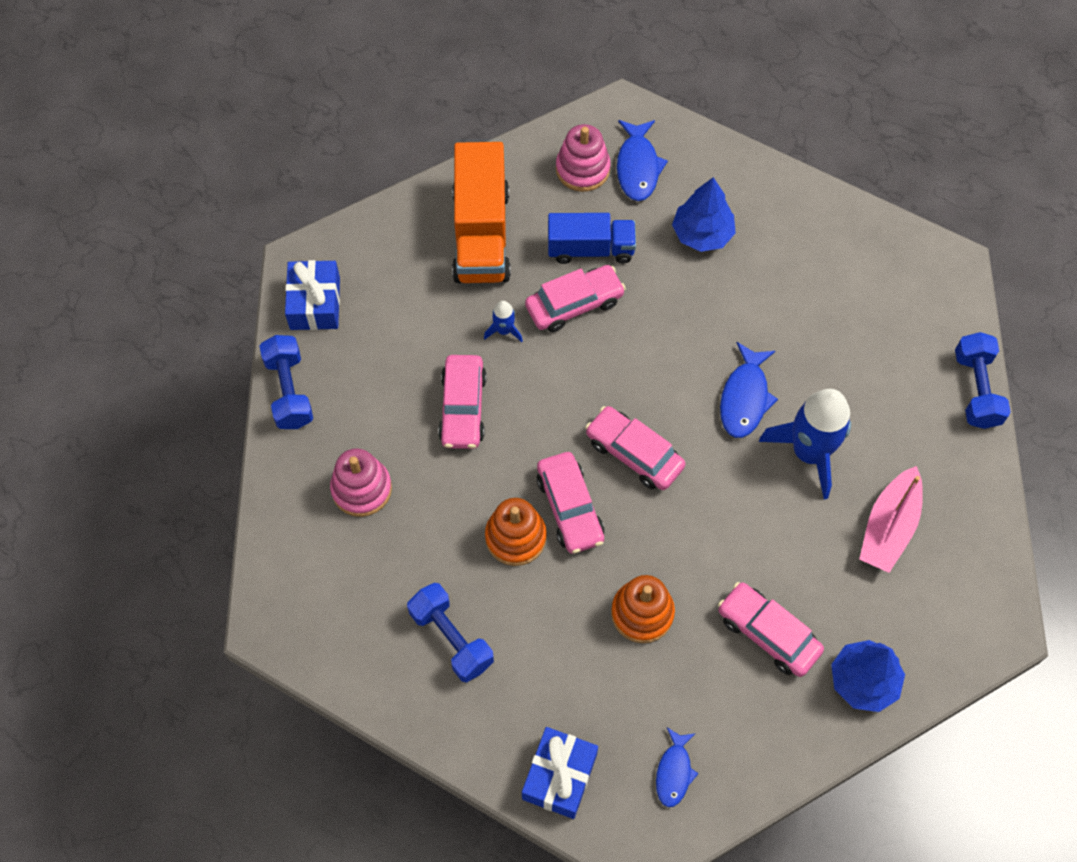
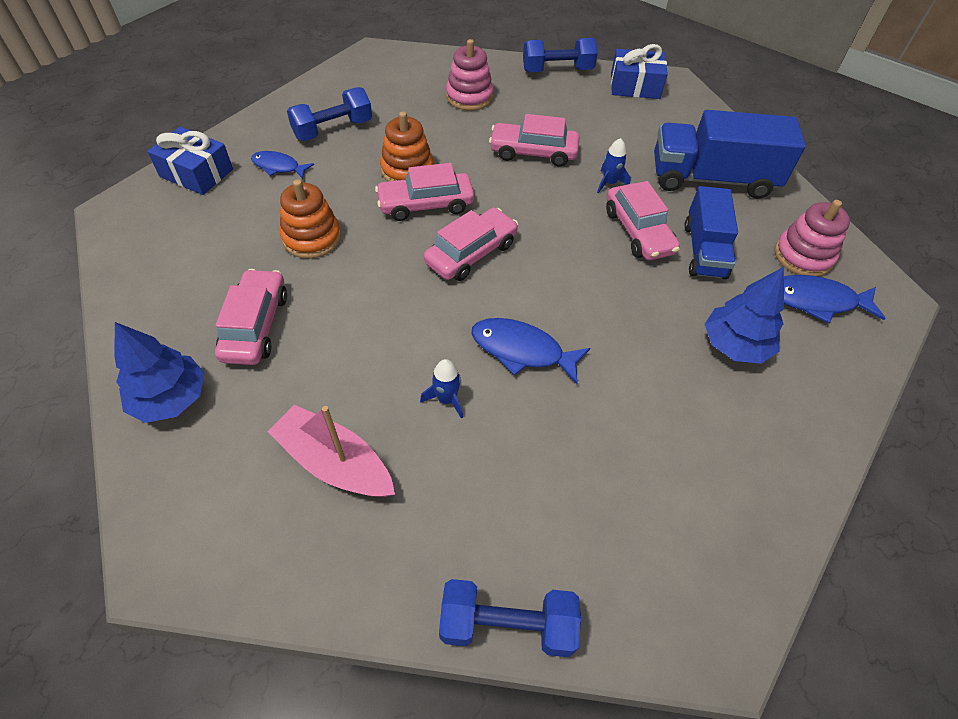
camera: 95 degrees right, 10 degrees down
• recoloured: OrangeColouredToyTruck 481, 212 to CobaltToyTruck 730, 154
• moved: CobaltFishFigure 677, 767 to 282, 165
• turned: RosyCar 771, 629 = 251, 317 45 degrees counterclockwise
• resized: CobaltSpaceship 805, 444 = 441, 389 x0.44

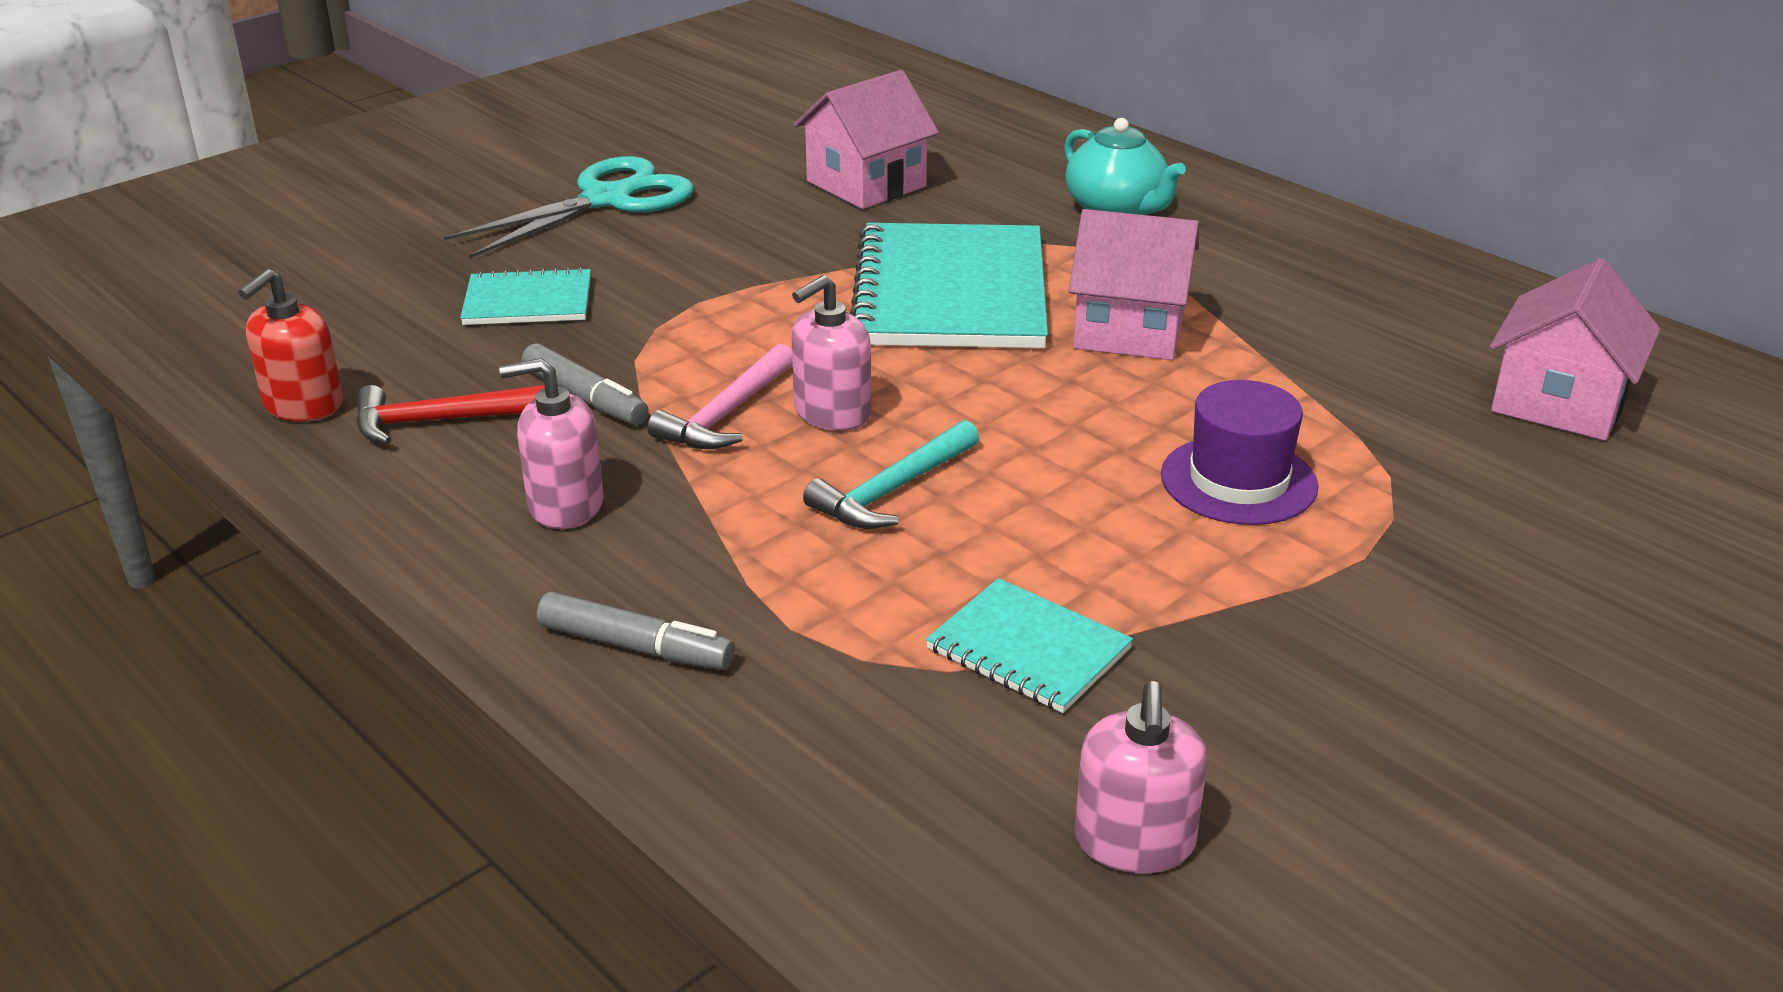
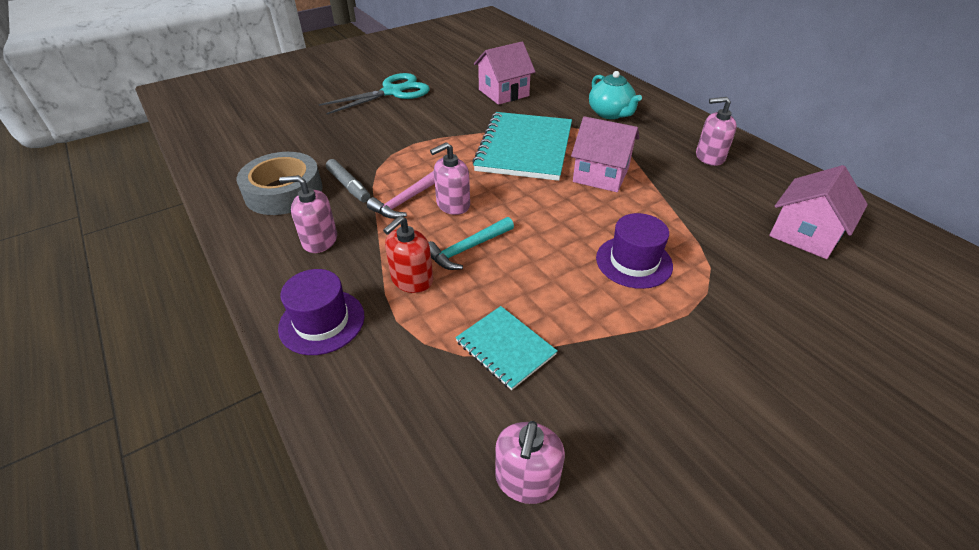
camera: 10 degrees right, 10 degrees up
• moved: RedSoapDispenser 290, 345 to 408, 254
• replaced: RedHammer 450, 414 to AshGreyTape 280, 183
• removed: AquaNotepad 525, 296
• replaced: AshGreyMarker 636, 631 to VioletTallHat 321, 312
• added: RosySoapDispenser 716, 131

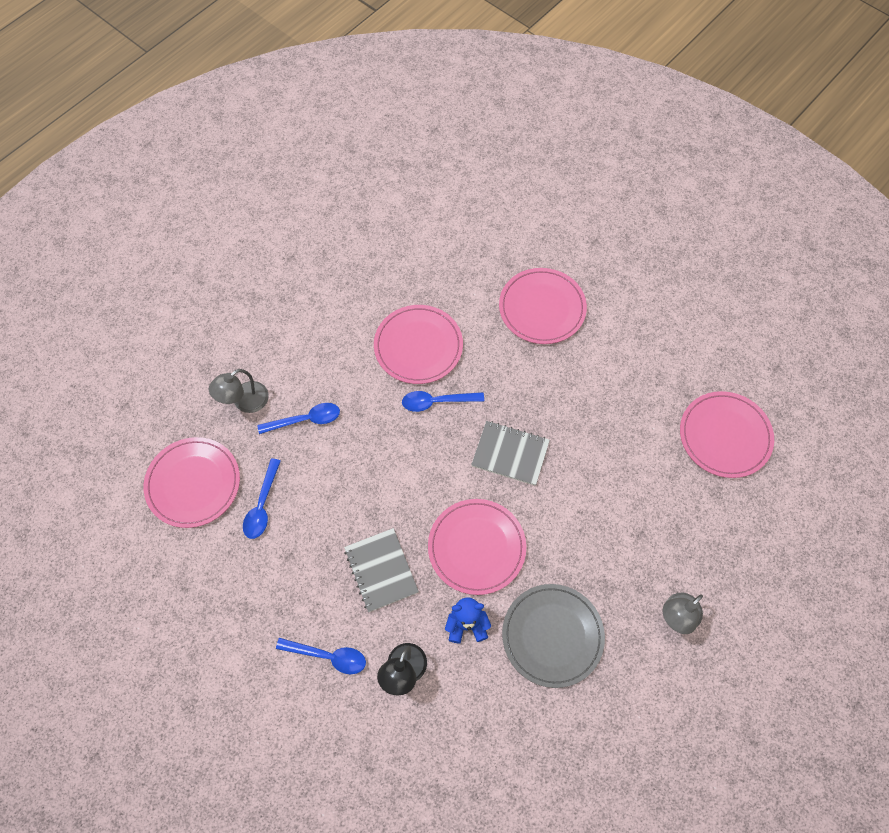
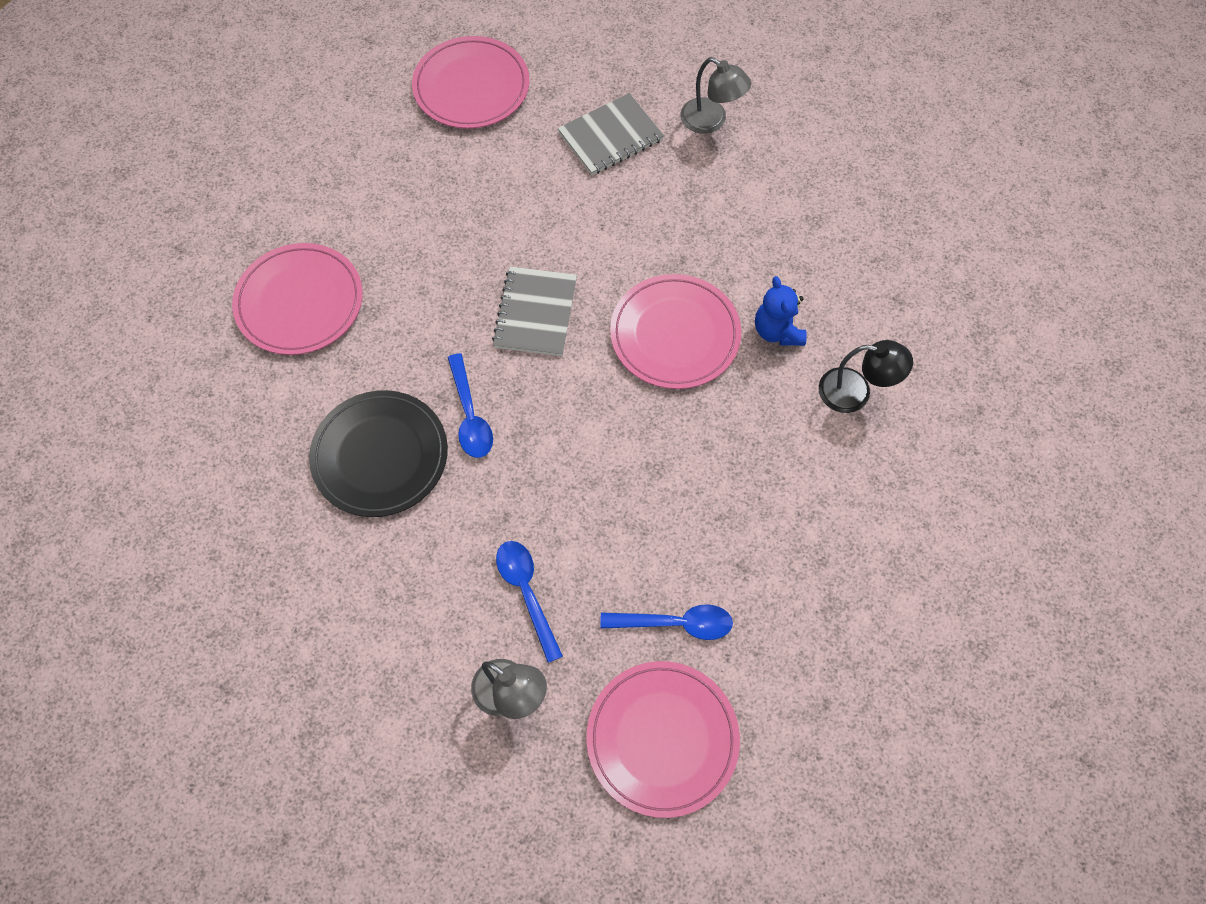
camera: 100 degrees left, 0 degrees up
• removed: CobaltTablespoon 321, 656
• moved: AshGreyNotepad 381, 570 to 611, 134
• recoloured: RosyPlate 418, 344 to BlackPlate 378, 453
• removed: AshGreyPlate 553, 636

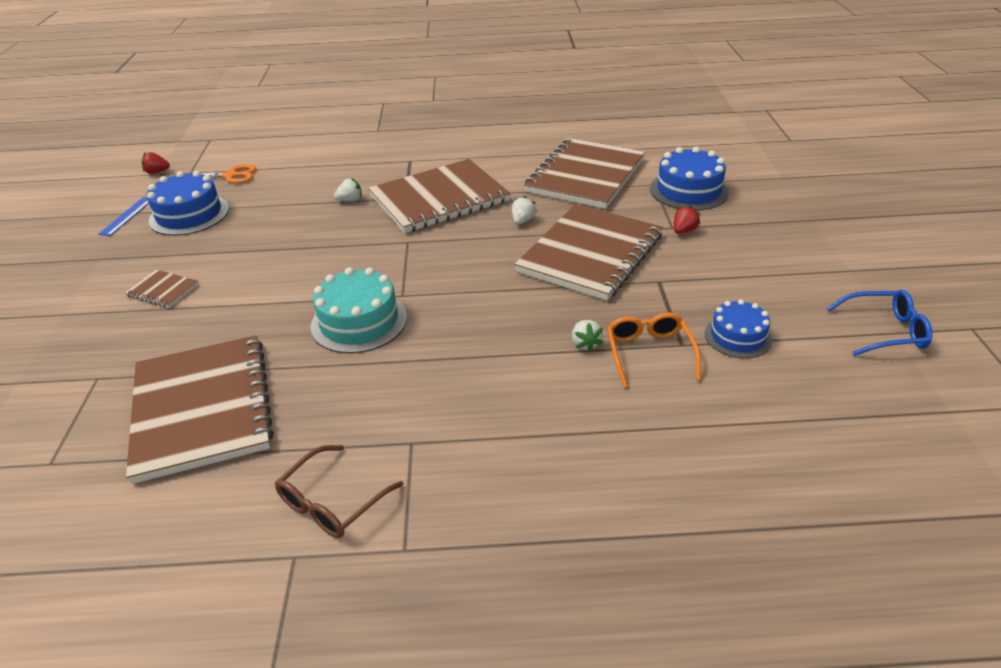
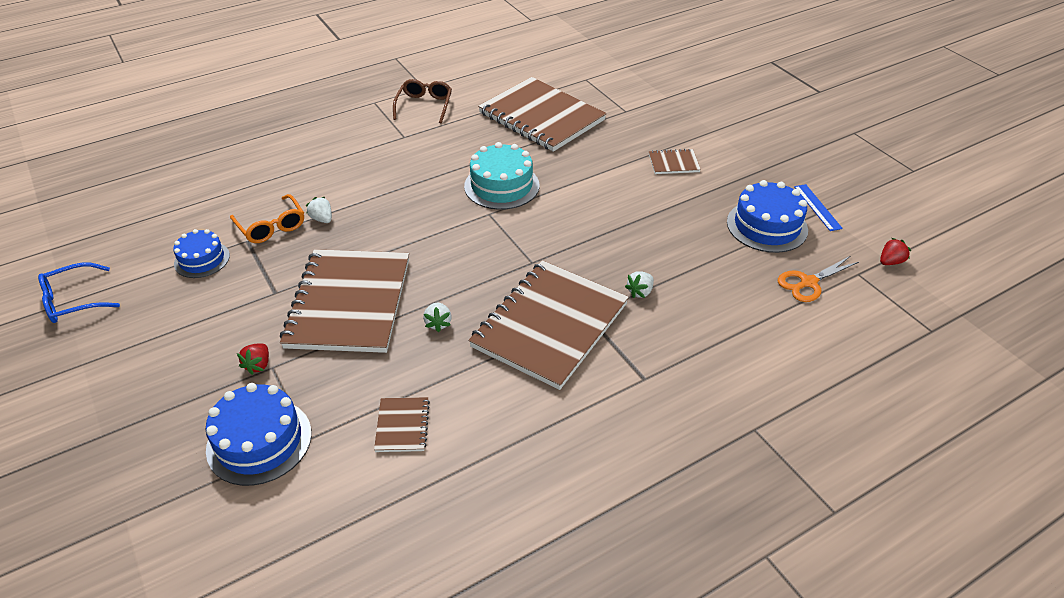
camera: 150 degrees right, 5 degrees up
• resized: DarkBrownNotepad 584, 173 = 402, 424 x0.42

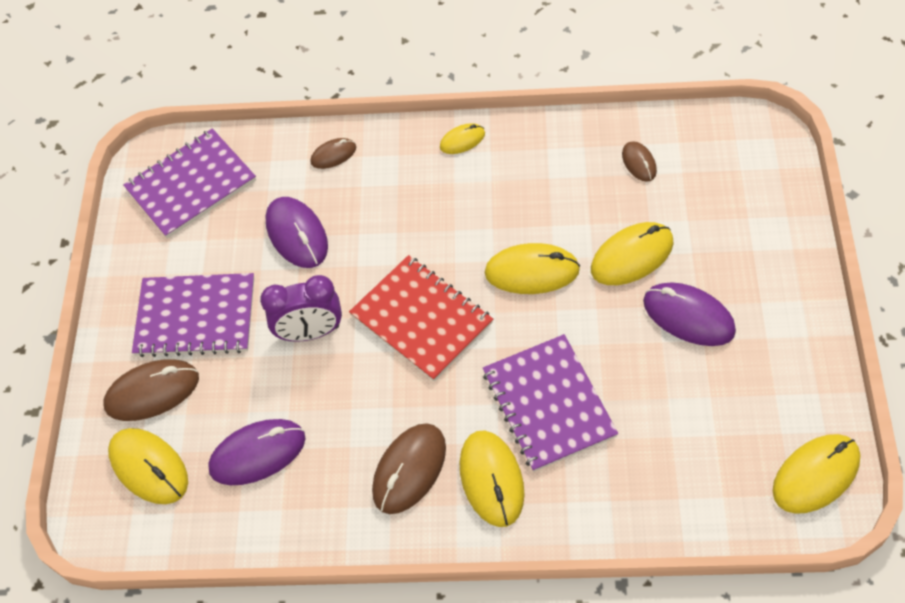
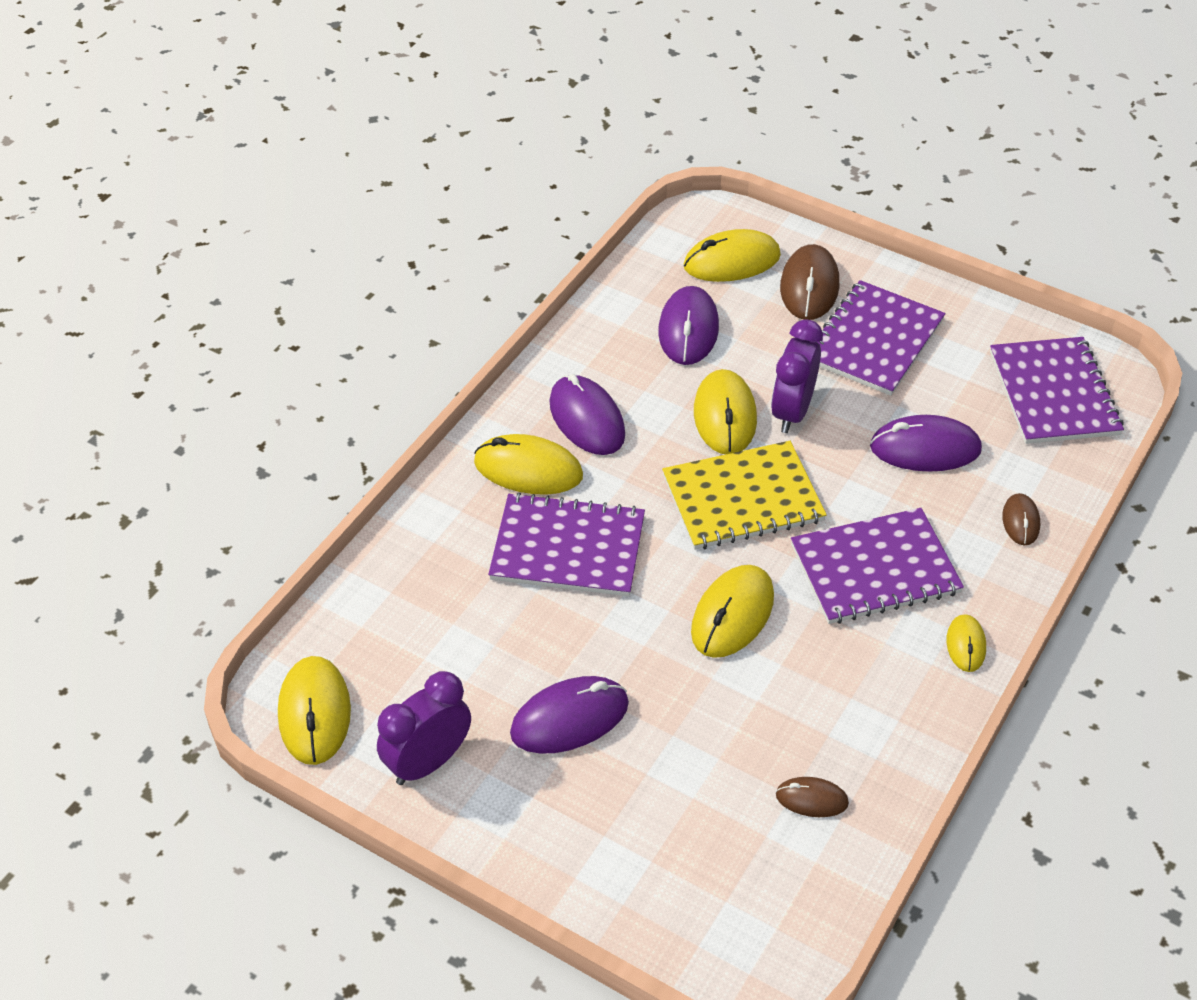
camera: 115 degrees right, 10 degrees down
• recoloured: RedNotepad 421, 318 to YellowNotepad 744, 495
• recoloured: DarkBrownMouse 409, 468 to VioletMouse 587, 414
• moved: YellowMouse 632, 253 to 725, 411
• added: VioletBedsideClock 424, 728
• added: VioletNotepad 877, 566

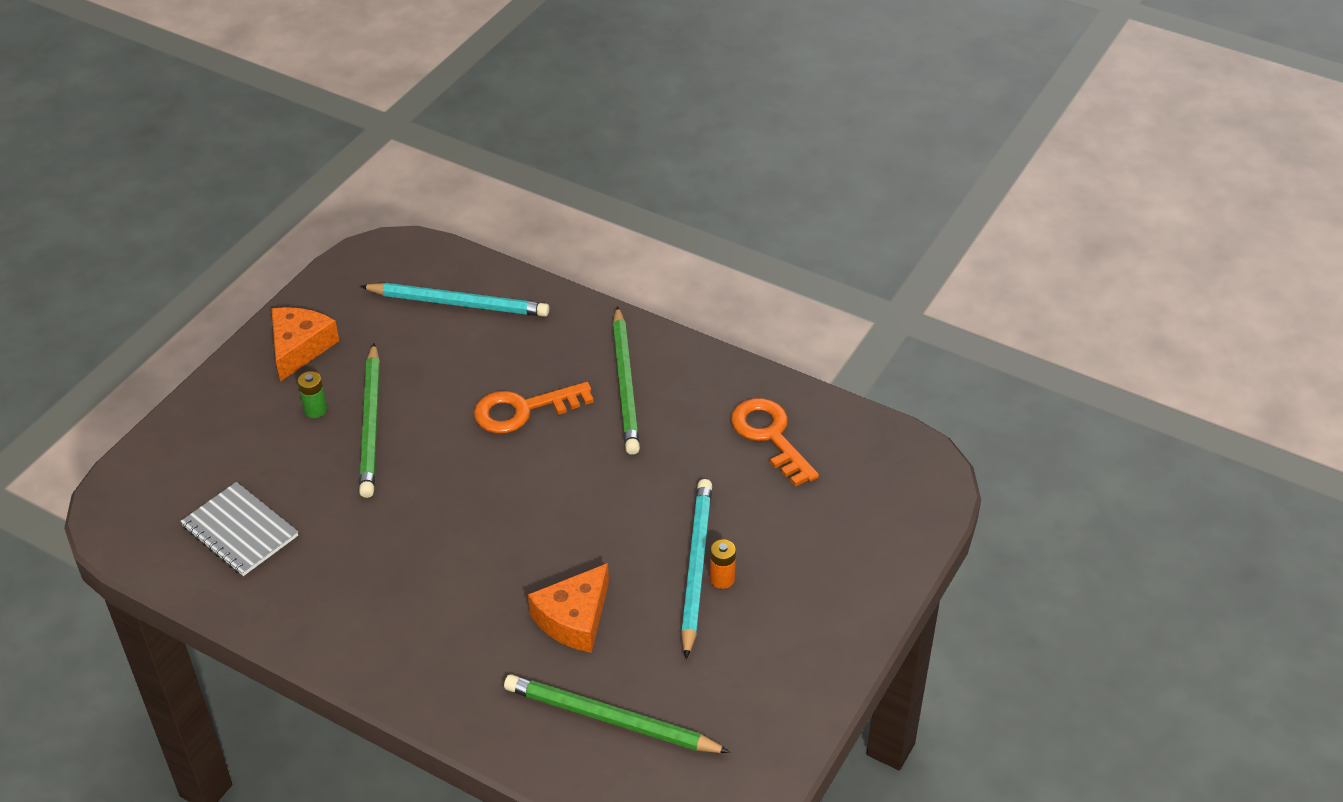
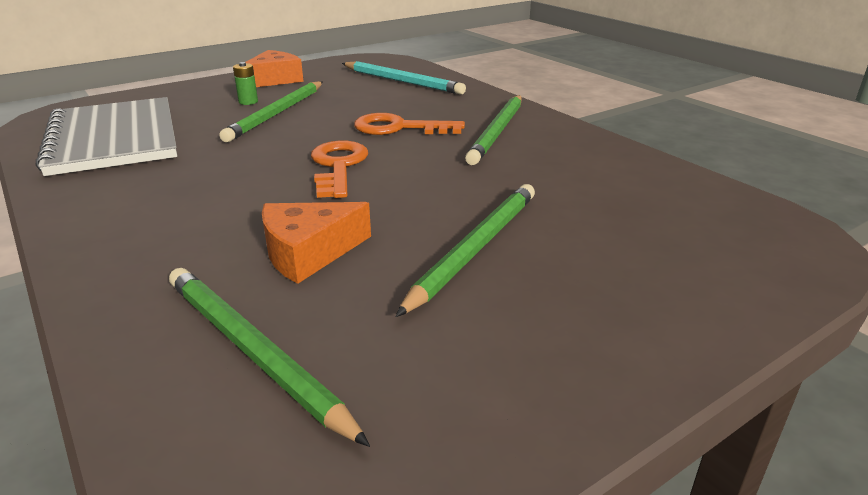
camera: 25 degrees right, 15 degrees down
• resized: AshGreyNotepad 239, 529 = 106, 136 x1.79
• recoloured: AquaWoodenPencil 696, 569 to GreenWoodenPencil 465, 250
• removed: OrangeColouredPowerCell 723, 564
• moved: OrangeColouredDoorKey 775, 442 to 339, 169

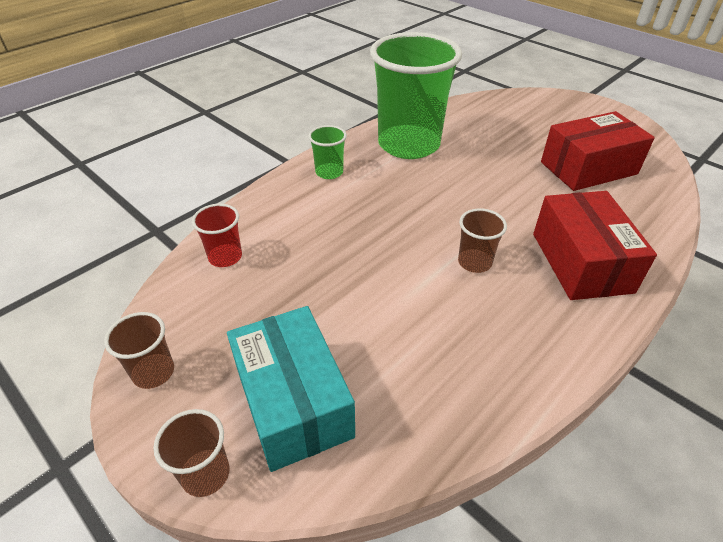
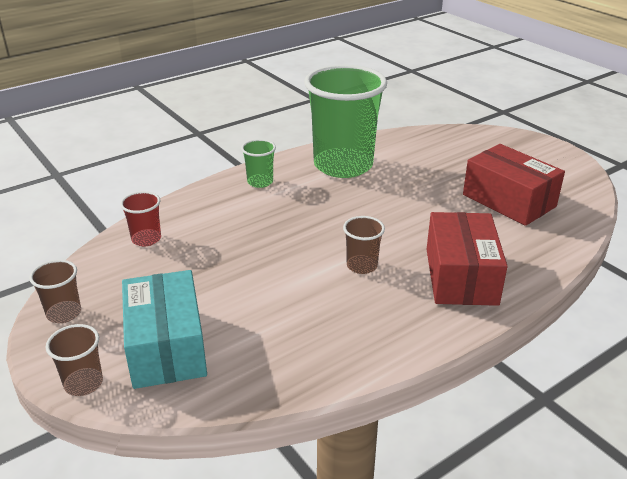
camera: 10 degrees right, 10 degrees down
• turned: RedBox 598, 151 = 514, 185 60 degrees clockwise

